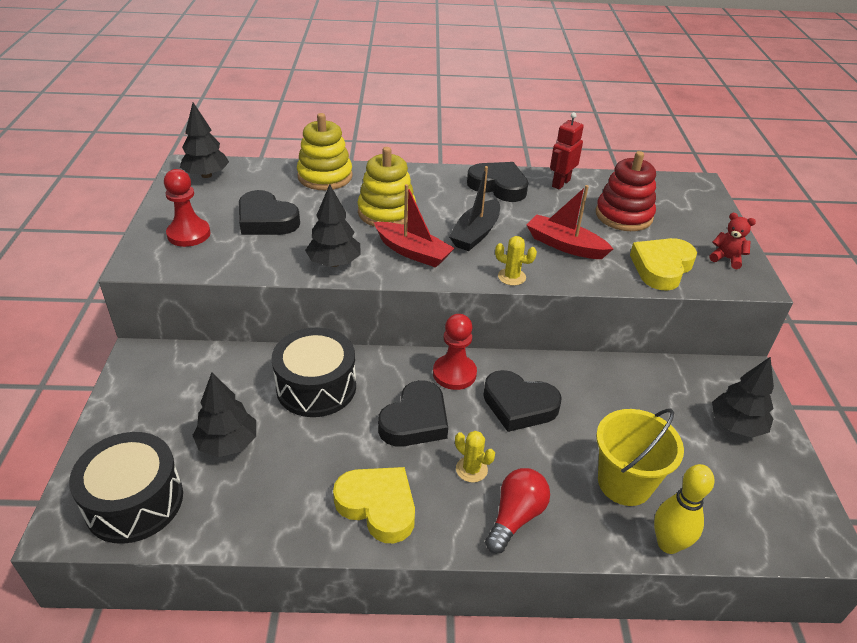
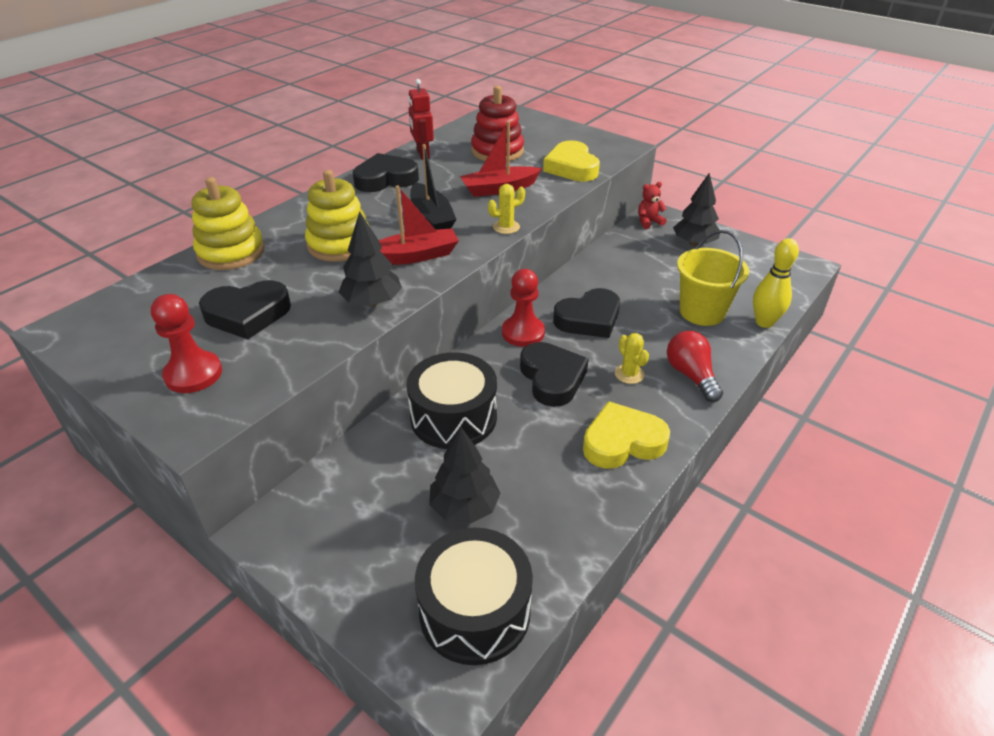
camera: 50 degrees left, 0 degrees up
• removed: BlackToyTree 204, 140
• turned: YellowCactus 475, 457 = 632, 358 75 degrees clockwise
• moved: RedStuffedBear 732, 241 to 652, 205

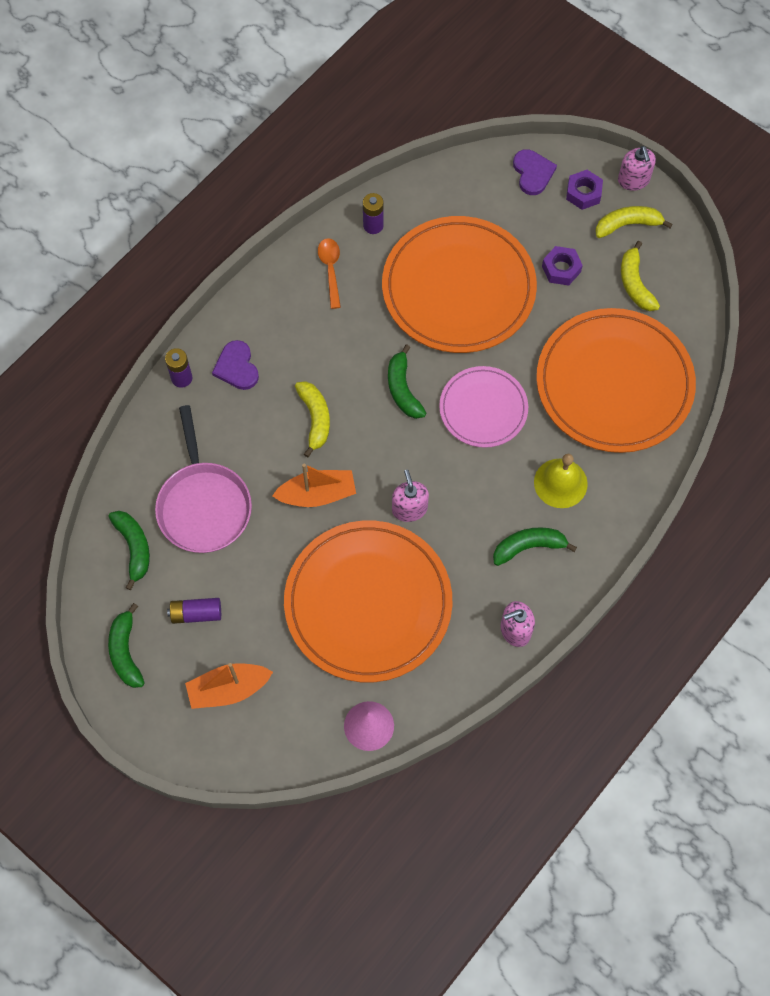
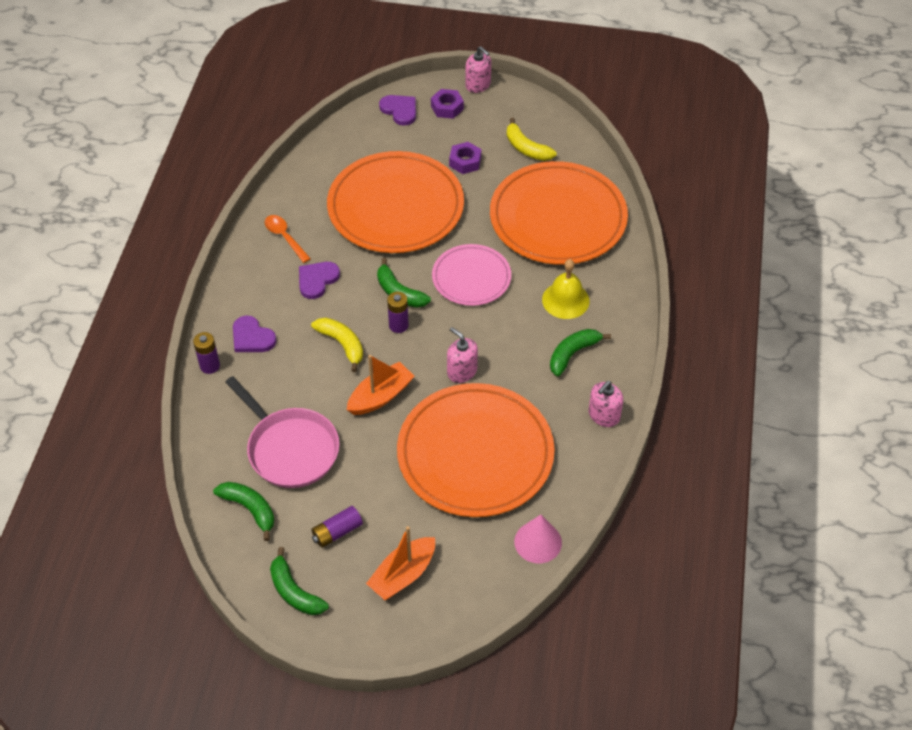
camera: 30 degrees left, 15 degrees down
• moved: VioletPowerCell 373, 213 to 398, 312
• removed: YellowToyBanana 634, 222
• added: VioletHeart 319, 280

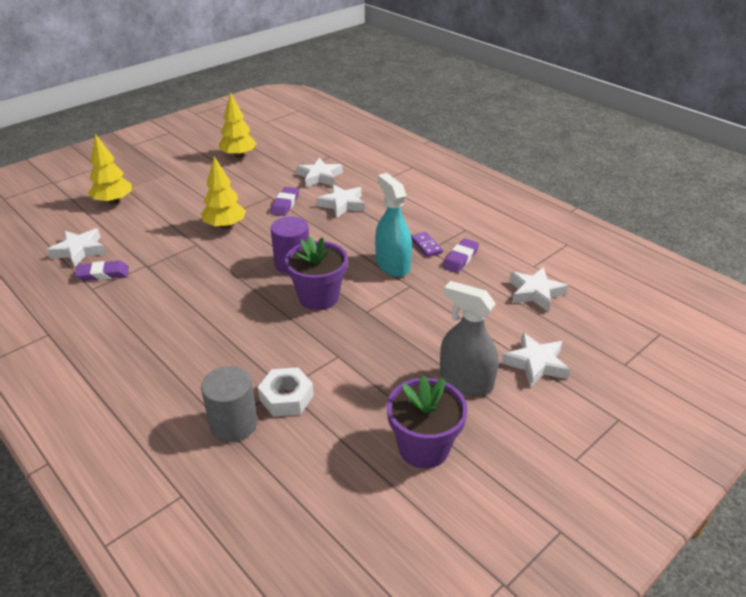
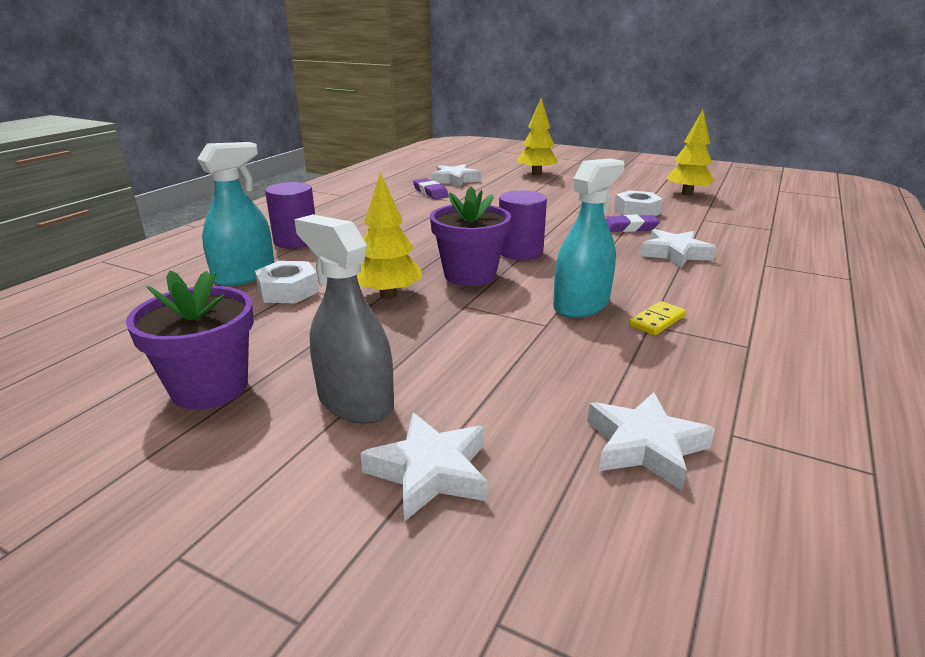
camera: 70 degrees right, 10 degrees down
• moved: YellowToyTree 223, 192 to 389, 235
• replaced: AshGreyCylinder 229, 404 to AquaSprayBottle 235, 214
• removed: PureWhiteStar 320, 173
• recoloured: VioletDominoTile 427, 244 to YellowDominoTile 657, 318
• turned: AshGreySprayBottle 469, 338 = 344, 319 60 degrees counterclockwise
• removed: VioletGumEraser 461, 255
• added: VioletCylinder 290, 215
• added: PureWhiteNut 638, 203

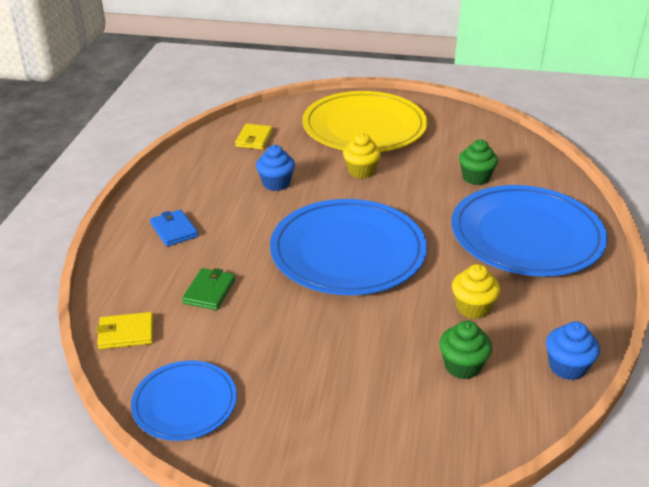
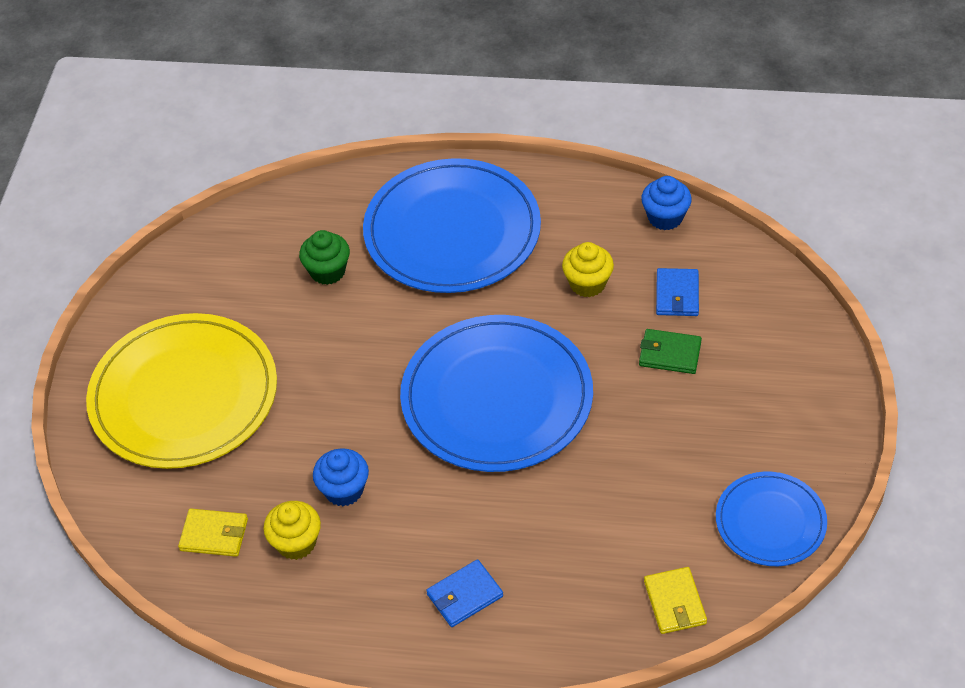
camera: 90 degrees left, 15 degrees up
• moved: GreenBillfold 208, 289 to 670, 351
• moved: YellowMuffin 362, 156 to 292, 530
• replaced: GreenMuffin 465, 350 to CobaltBillfold 677, 292

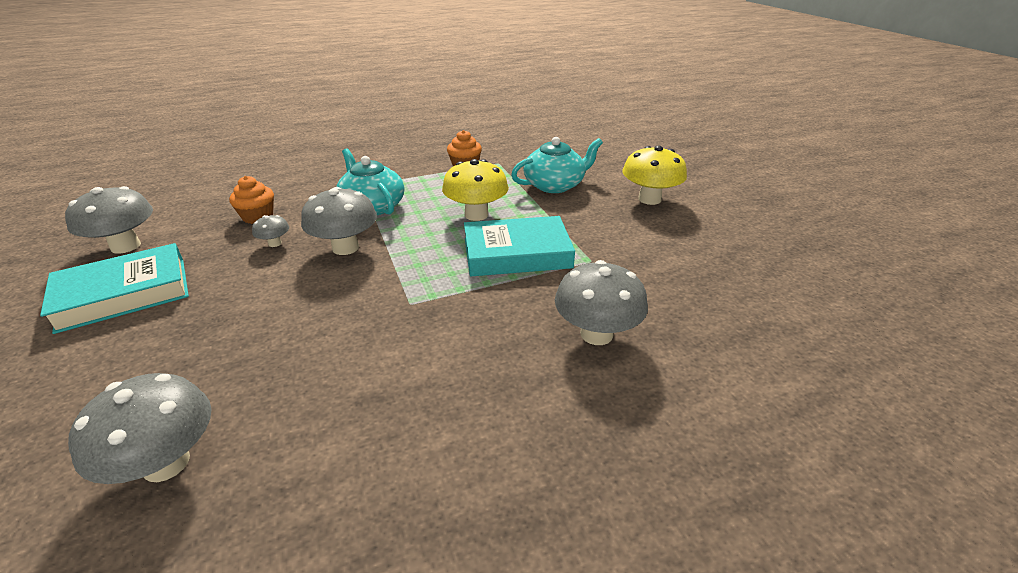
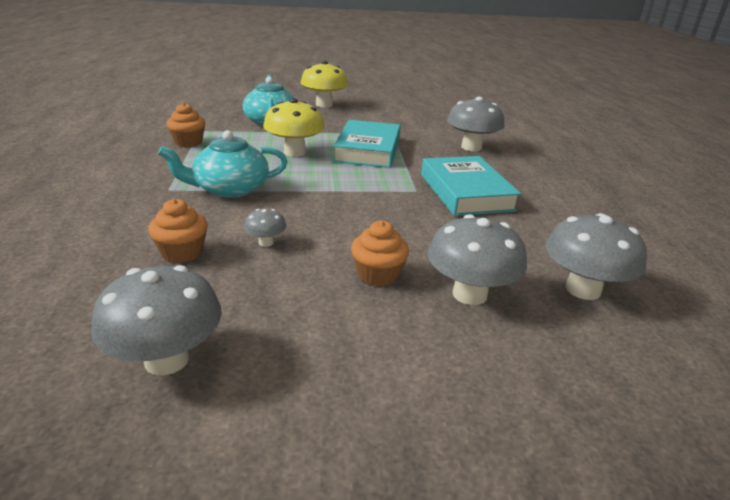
camera: 75 degrees left, 5 degrees down
• moved: AquaBook 114, 288 to 471, 186
• moved: AshGreyMushroom 339, 221 to 477, 259
• added: OrangeColouredMuffin 380, 254

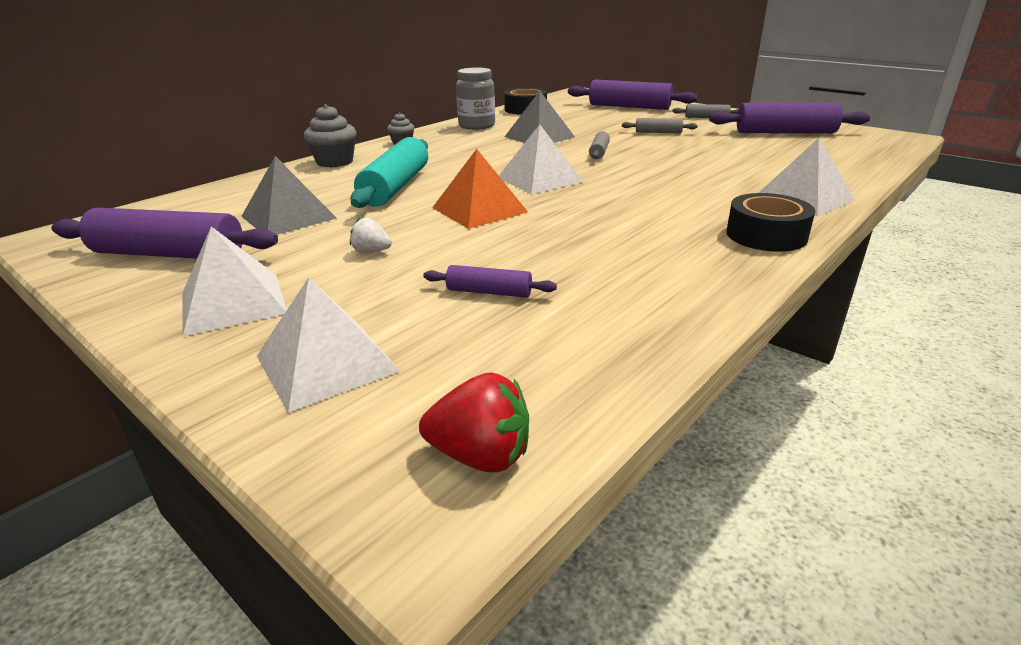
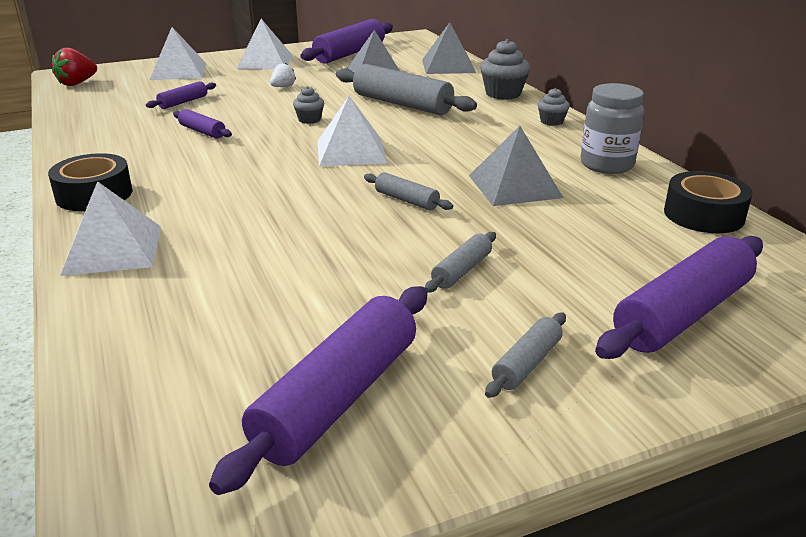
camera: 115 degrees right, 0 degrees up
• recoloured: AquaPastryRoller 389, 172 to AshGreyPastryRoller 406, 89
• replaced: OrangeColouredSolidPyramid 480, 189 to AshGreyMuffin 308, 105
• added: VioletPastryRoller 202, 124
• added: AshGreySolidPyramid 449, 48

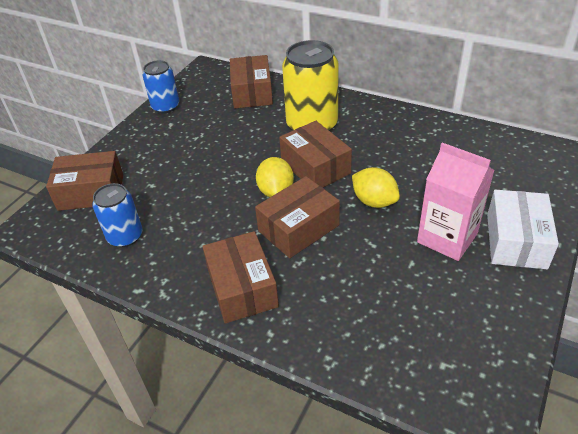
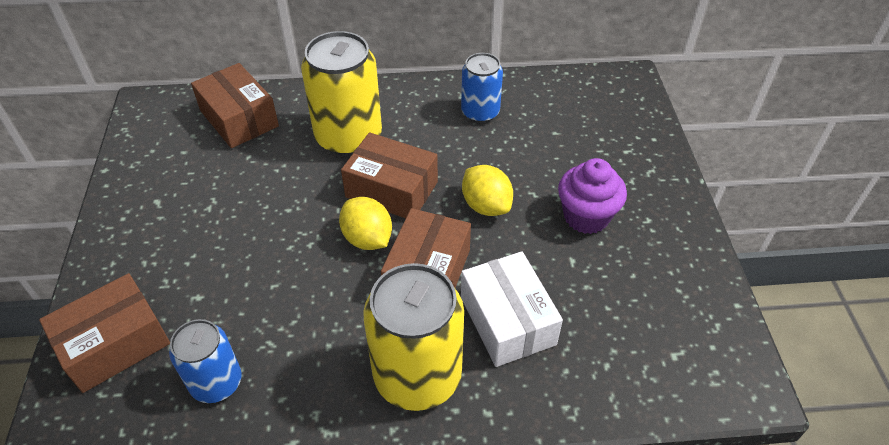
camera: 35 degrees left, 5 degrees up
• moved: CobaltCan 161, 87 to 482, 88
• replaced: DarkBrownBox 240, 277 to YellowCan 413, 337
• turned: YellowToyLemon 376, 187 = 487, 190 45 degrees clockwise
• replaced: RosyJuiceCarton 455, 202 to VioletMuffin 592, 196
• moved: PureWhiteBox 523, 229 to 512, 309

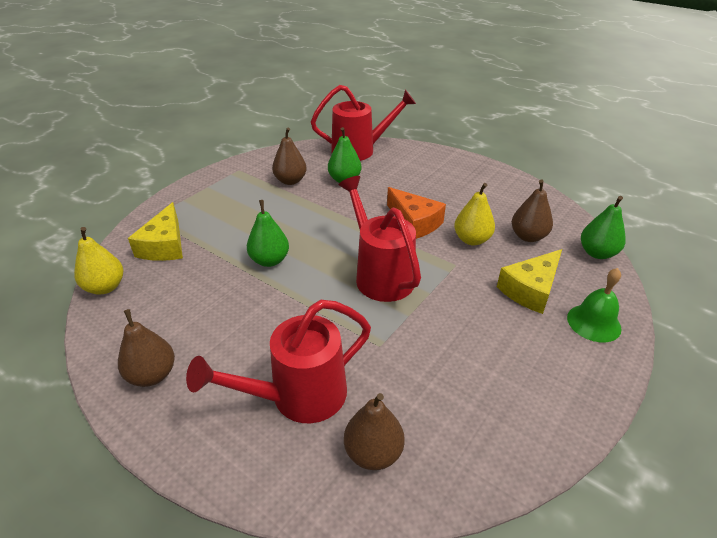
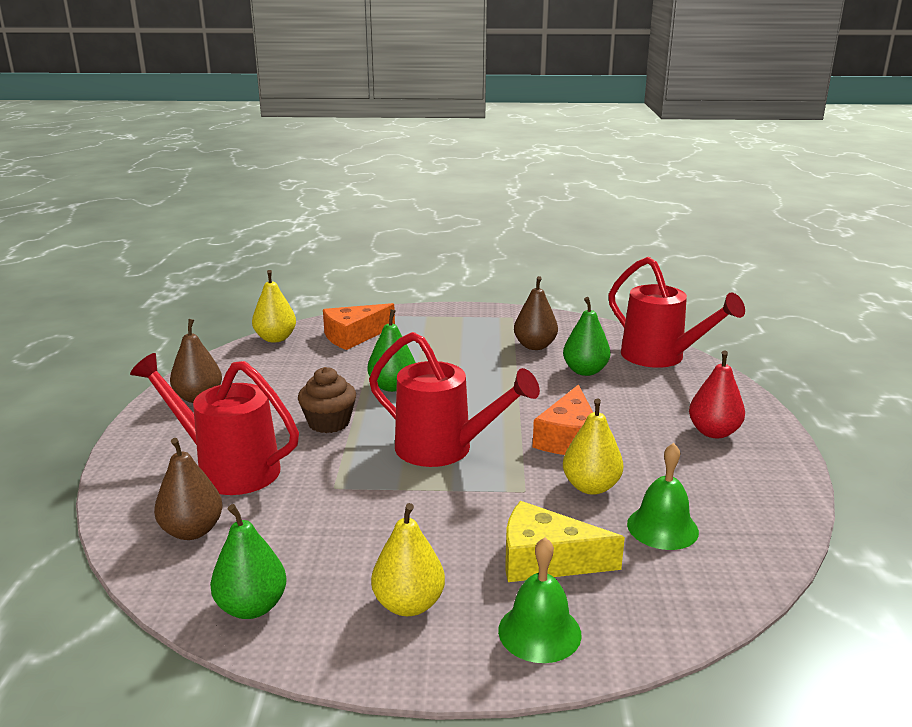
camera: 55 degrees right, 15 degrees down
• recoloured: YellowCheese 155, 231 to OrangeColouredCheese 359, 326
• turned: RedWateringCan 380, 239 = 454, 399 90 degrees clockwise
• replaced: DarkBrownPearFruit 532, 210 to GreenBell 663, 496
• moved: GreenPearFruit 603, 227 to 248, 561
• added: DarkBrownMuffin 327, 400
• added: YellowPearFruit 408, 559
• added: RedPearFruit 717, 394

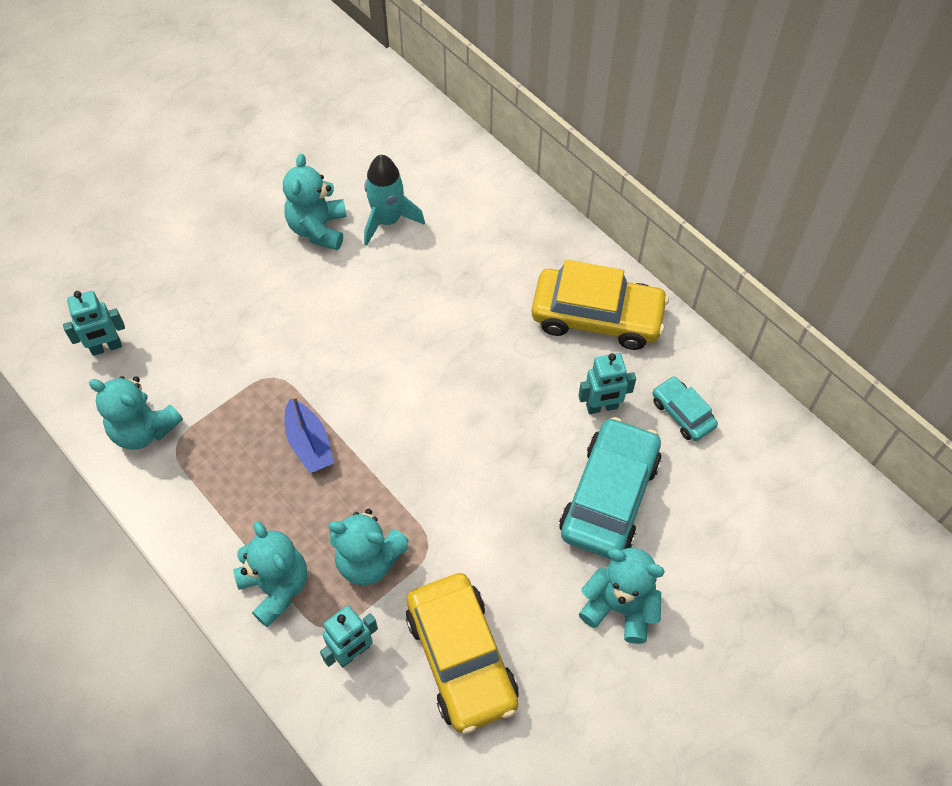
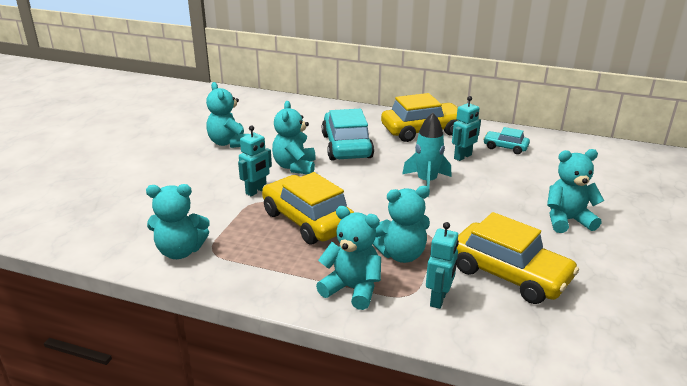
camera: 30 degrees left, 30 degrees down
• moved: AquaRobot 94, 323 to 255, 161
• replaced: CobaltToyBoat 309, 434 to YellowCar 308, 208
• moved: AquaSpaceship 394, 200 to 426, 155
• moved: AquaCar 610, 488 to 348, 134
• added: AquaStuffedBear 294, 137

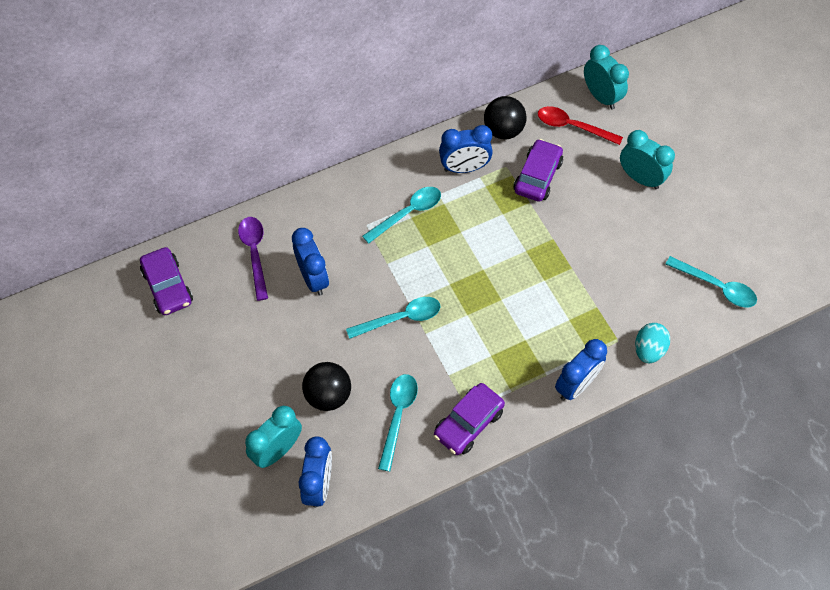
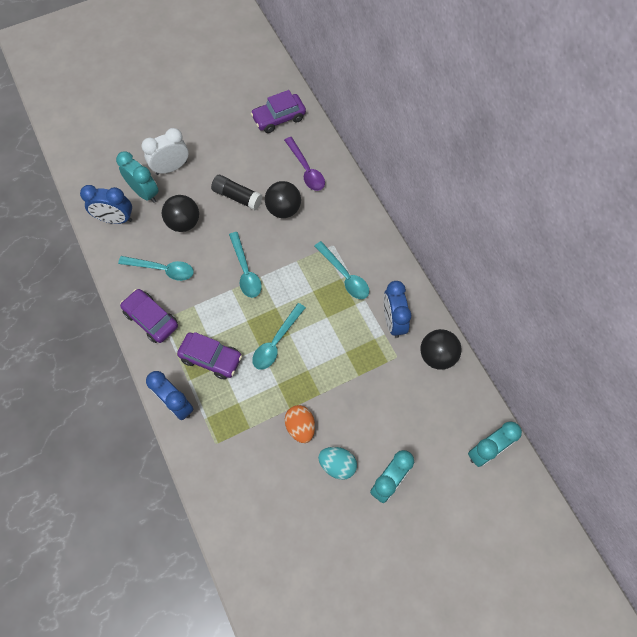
camera: 90 degrees right, 5 degrees up
• turned: VioletTablespoon 253, 259 = 304, 164 75 degrees clockwise
• replaced: CobaltBedsideClock 310, 262 to BlackSphere 283, 199
• moved: VioletCar 538, 170 to 209, 356
• removed: RedTablespoon 580, 125
• moved: AquaToyEgg 652, 343 to 337, 463
• moved: AquaTablespoon 711, 282 to 279, 336
• added: PureWhiteBedsideClock 165, 151
• added: BlackGlue 237, 192
• added: OrangeColouredToyEgg 300, 424

